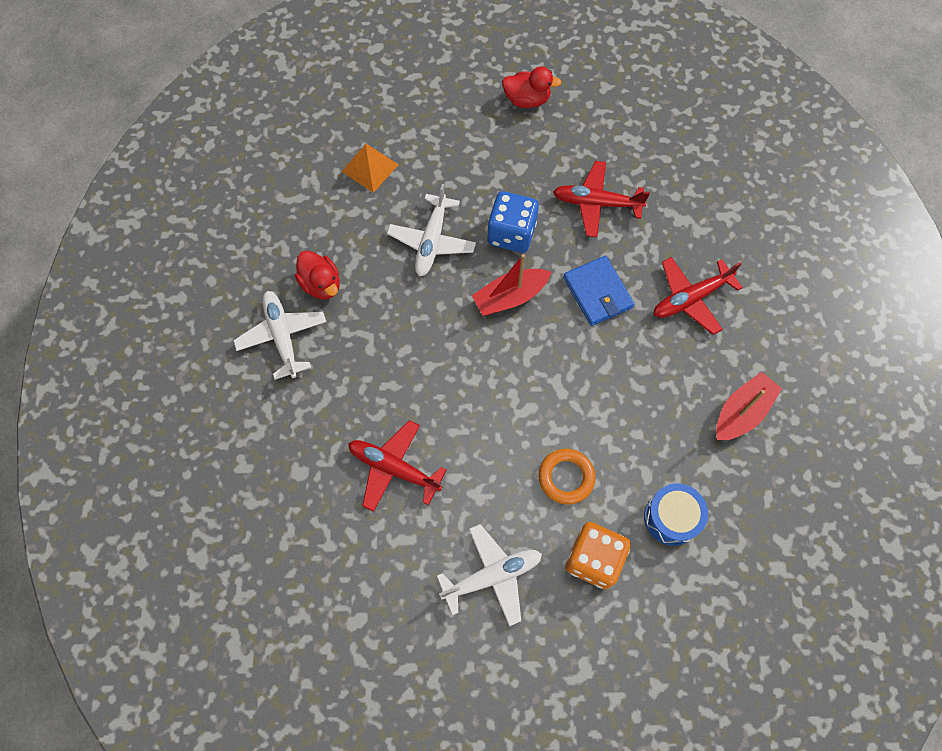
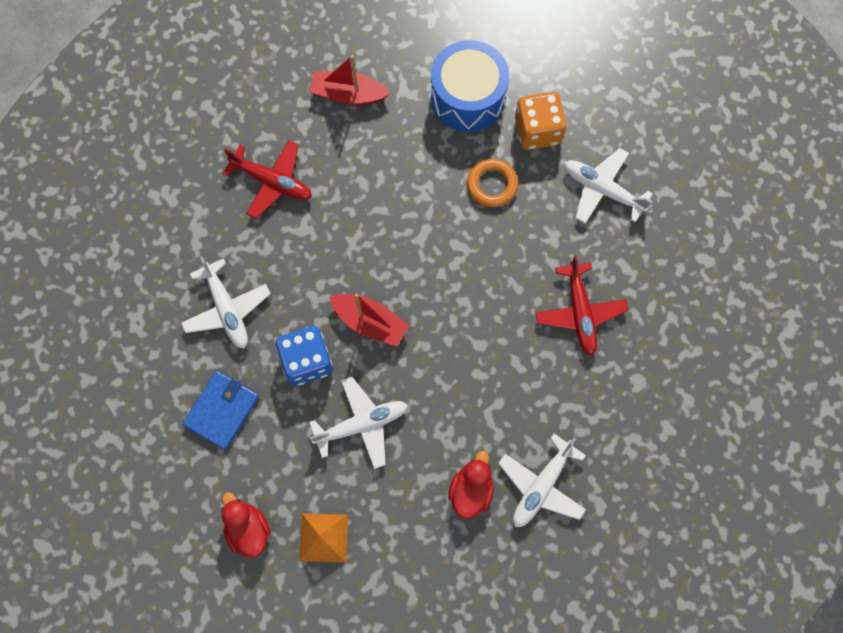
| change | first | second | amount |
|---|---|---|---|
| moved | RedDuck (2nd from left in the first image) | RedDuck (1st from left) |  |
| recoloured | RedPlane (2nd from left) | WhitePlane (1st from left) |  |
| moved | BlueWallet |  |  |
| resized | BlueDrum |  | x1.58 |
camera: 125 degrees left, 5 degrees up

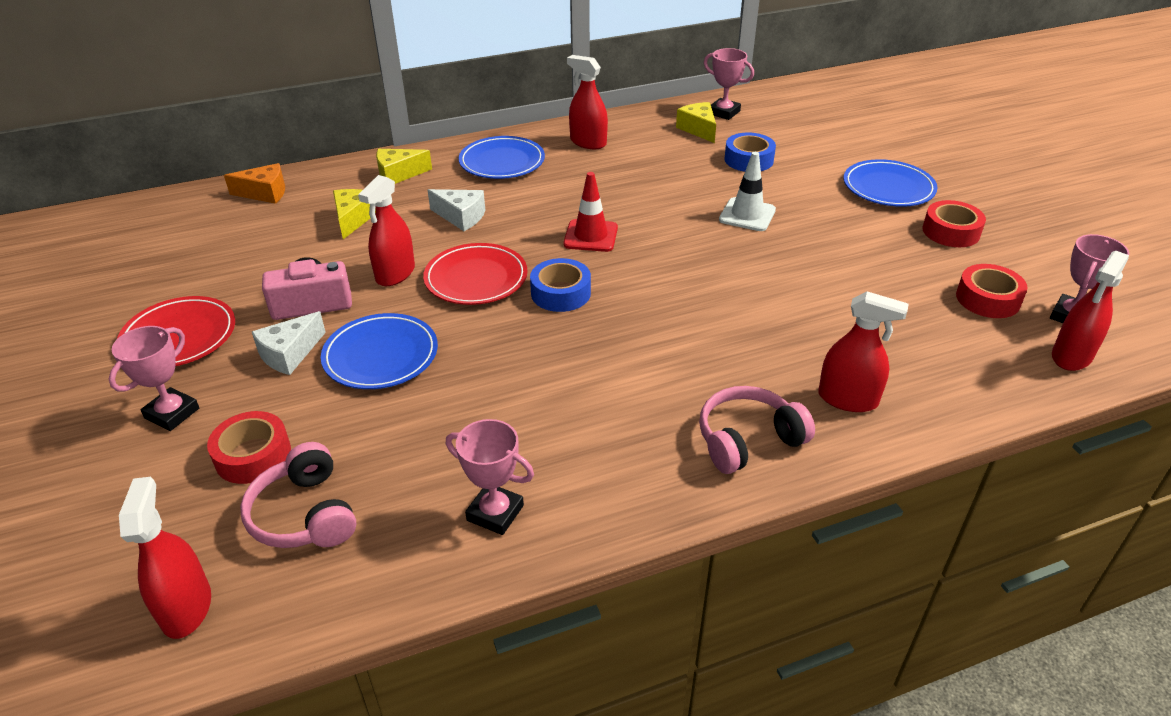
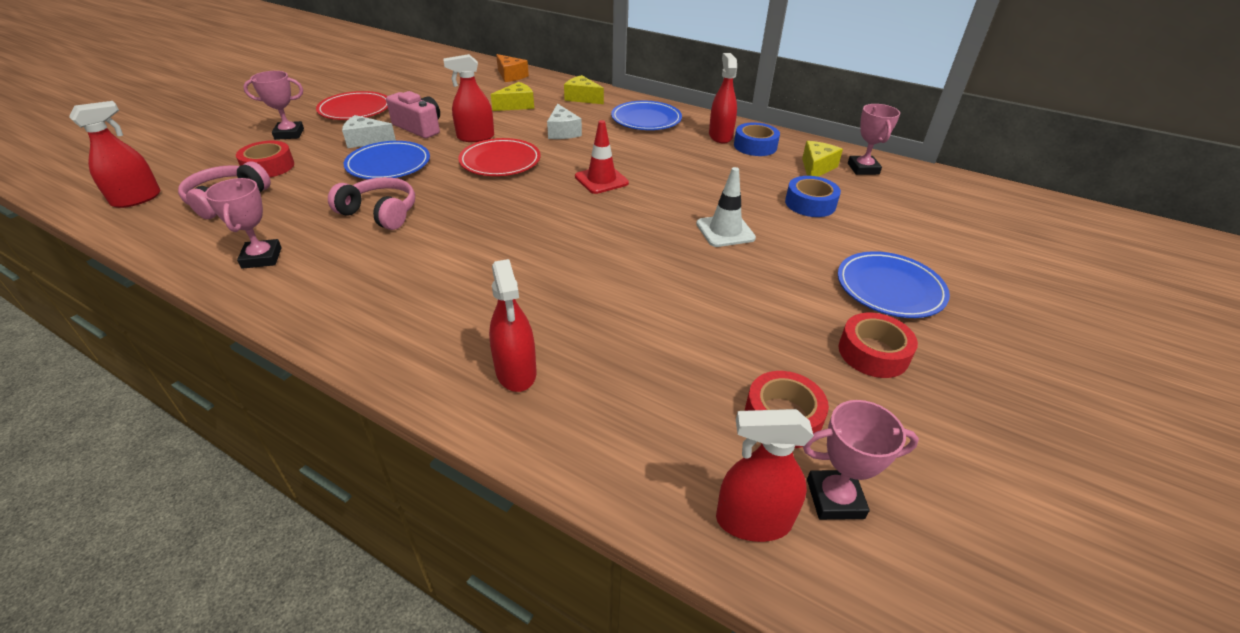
| change | first | second | amount |
|---|---|---|---|
| moved | BlueTape (1st from left) |  |  |
| moved | PinkHeadphones (2nd from left) |  |  |
camera: 50 degrees right, 0 degrees up

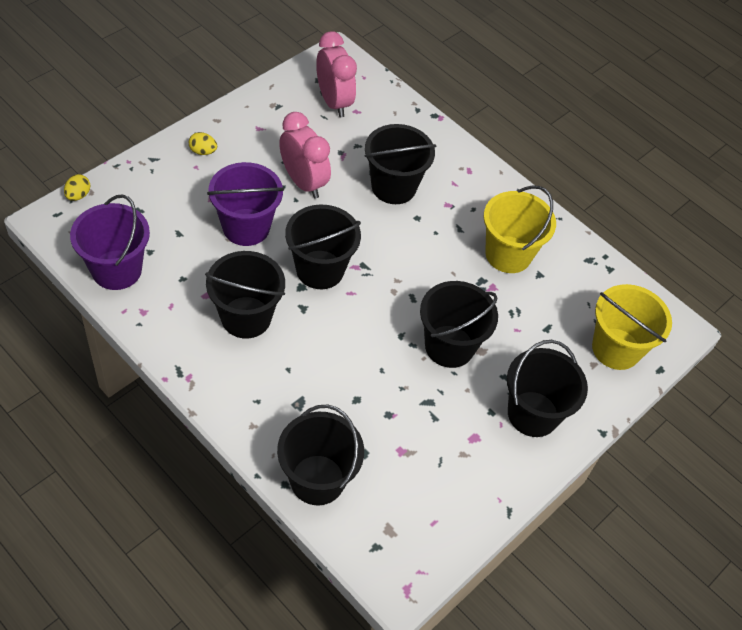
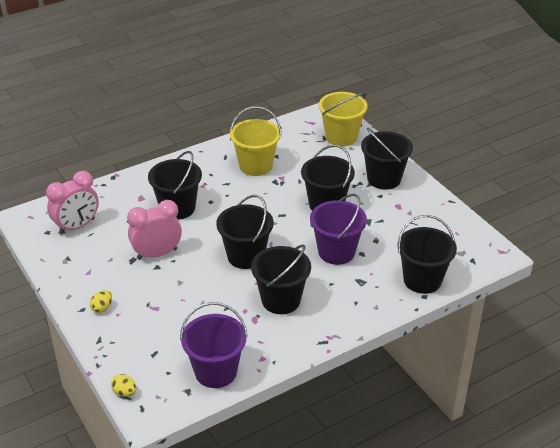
| change | first | second | amount |
|---|---|---|---|
| moved | PurpleBucket (2nd from left) |  |  |
| turned | PinkClock (2nd from left in the first image) | PinkClock (1st from left) | 150 degrees clockwise |
camera: 70 degrees left, 15 degrees down

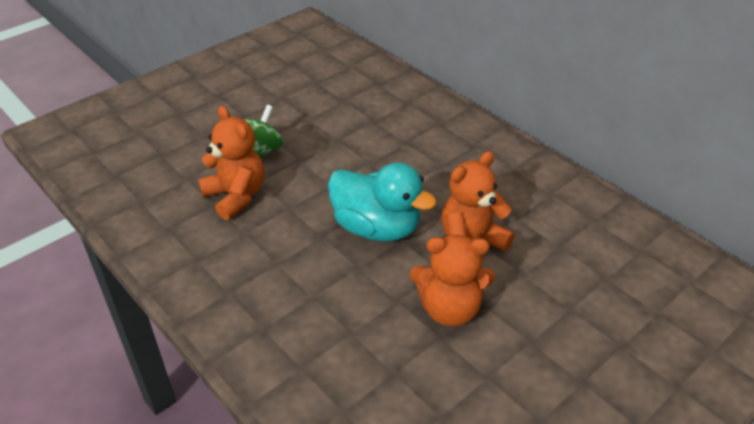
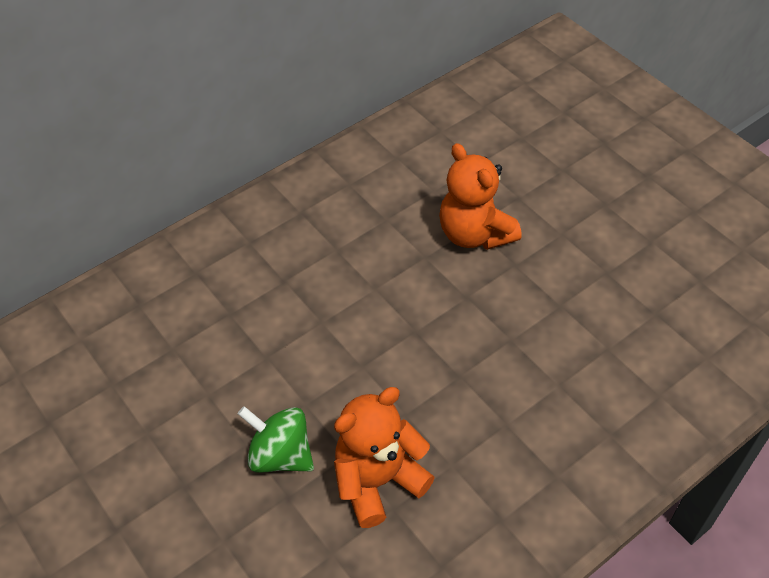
| change | first | second | amount |
|---|---|---|---|
| removed | TurquoiseDuck |  |  |
| removed | OrangeTeddyBear (2nd from left) |  |  |
camera: 85 degrees left, 10 degrees up

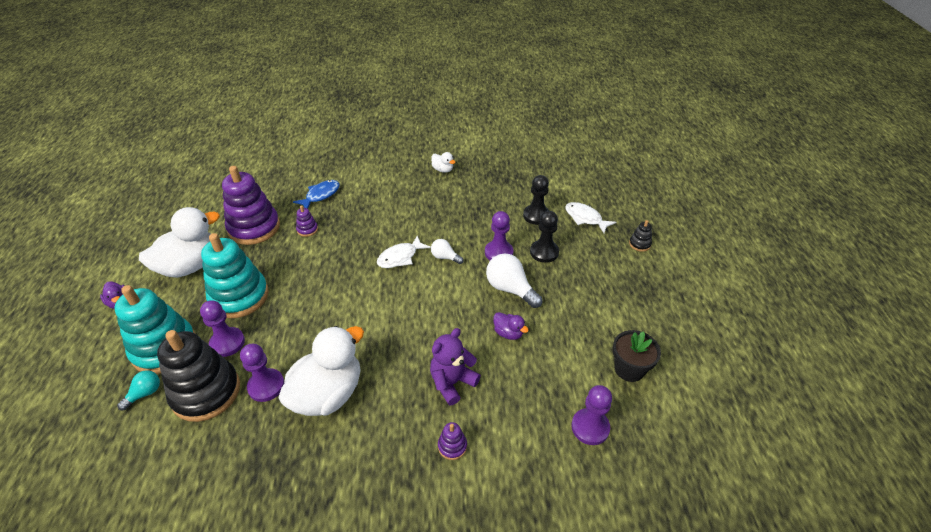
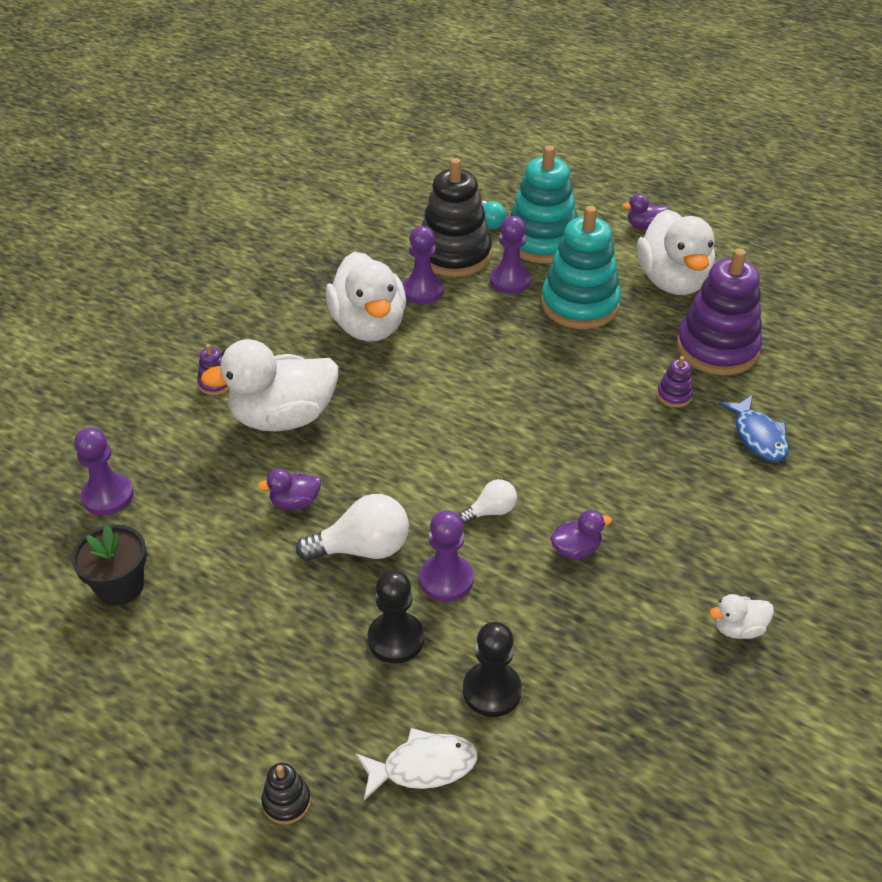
| change | first | second | amount |
|---|---|---|---|
| removed | WhiteFish (1st from left) |  |  |
| replaced | PurpleTeddyBear | WhiteDuck (1st from left) |  |
| added |  | PurpleDuck (2nd from left) |  |
camera: 125 degrees right, 0 degrees up

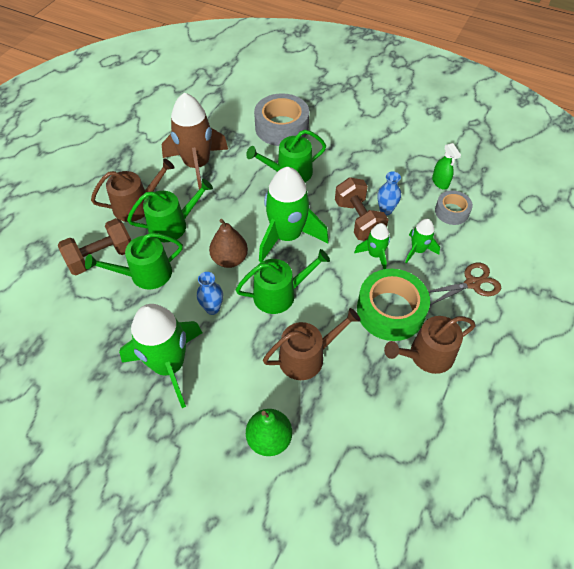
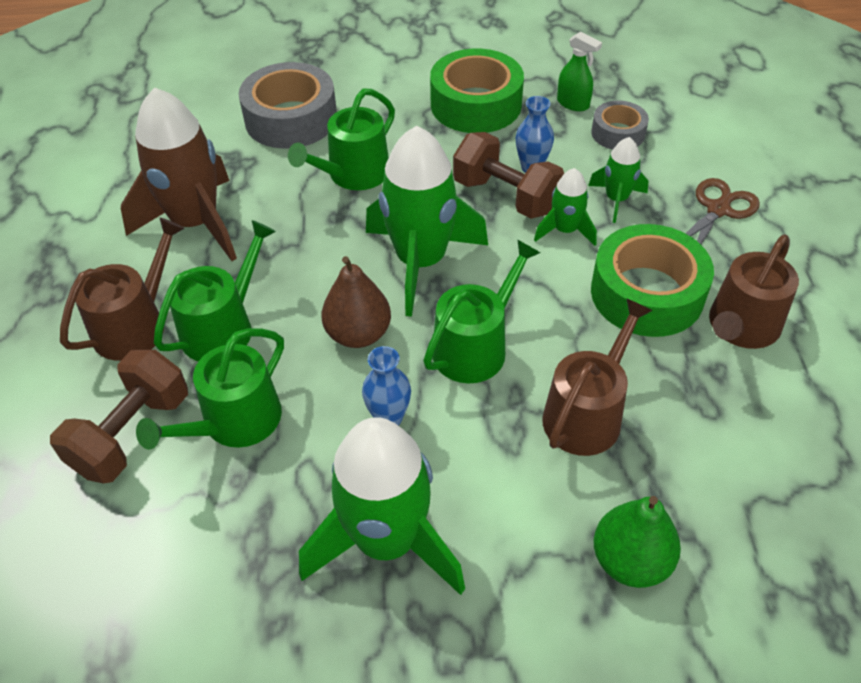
| change | first | second | amount |
|---|---|---|---|
| added |  | GreenTape (1st from left) |  |
camera: 30 degrees left, 5 degrees down

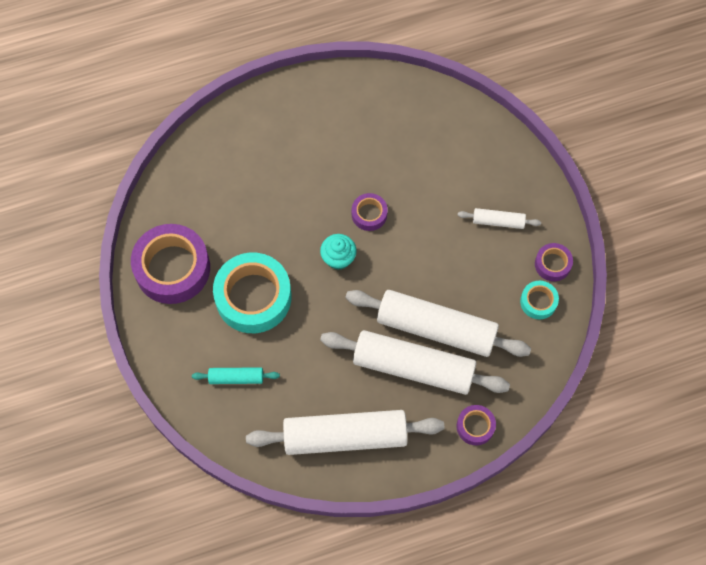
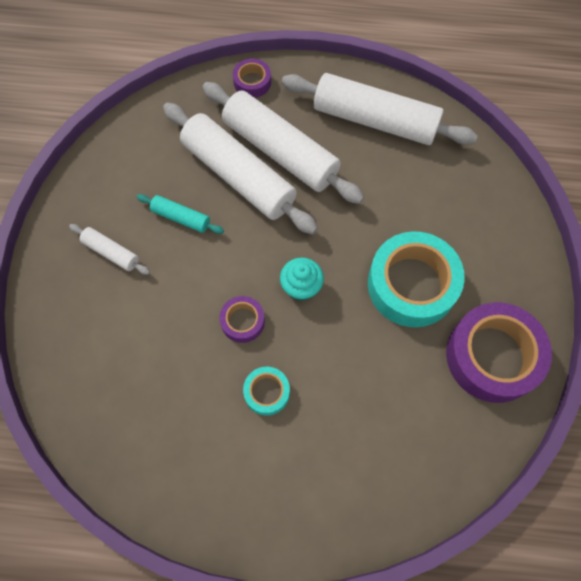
| change | first | second | amount |
|---|---|---|---|
| moved | TurquoiseRollingPin |  |  |
| moved | TurquoiseTape (2nd from left in the first image) | TurquoiseTape (1st from left) |  |
| removed | PurpleTape (4th from left) |  |  |
camera: 155 degrees left, 0 degrees up

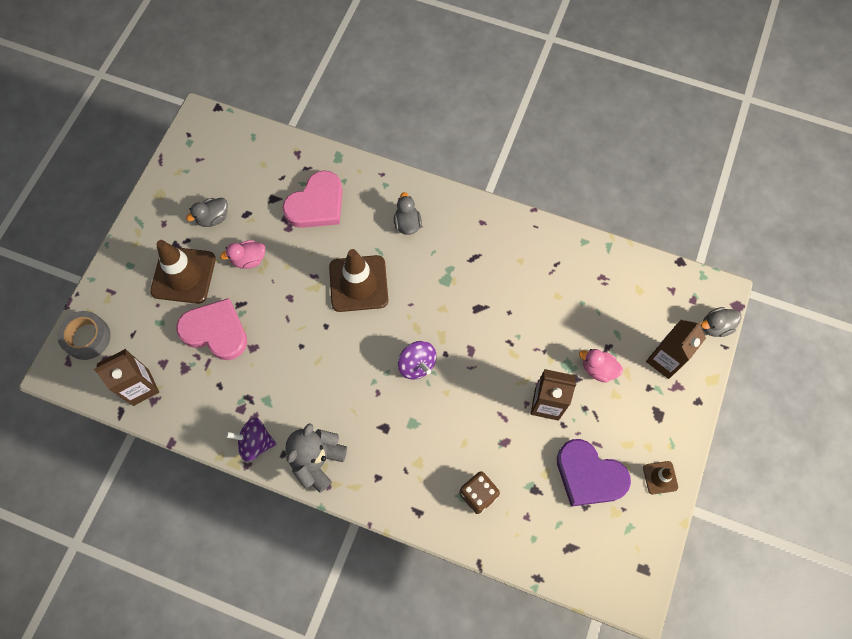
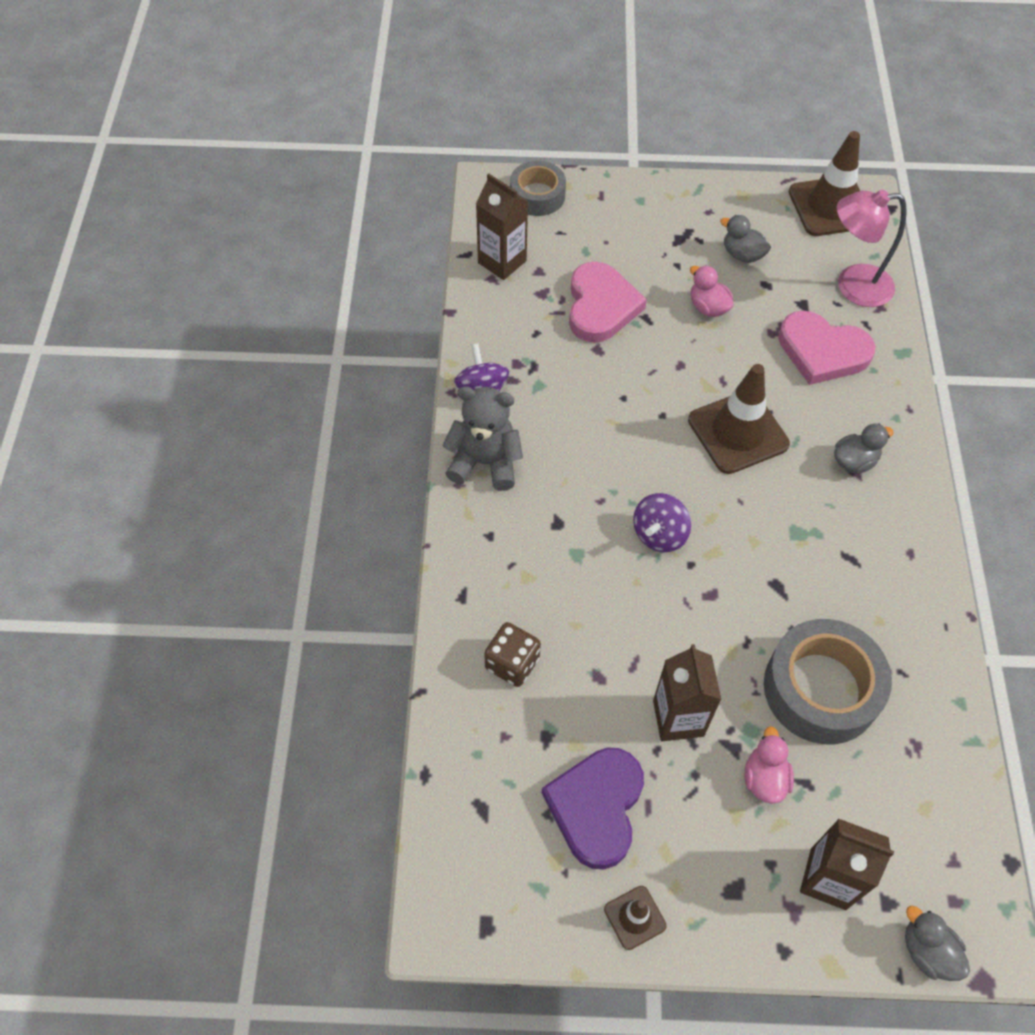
| change | first | second | amount |
|---|---|---|---|
| moved | BrownTrafficCone (1st from left in the first image) | BrownTrafficCone (3rd from left) |  |
| added |  | GreyTape (2nd from left) |  |
| added |  | PinkLamp |  |
camera: 70 degrees right, 10 degrees down

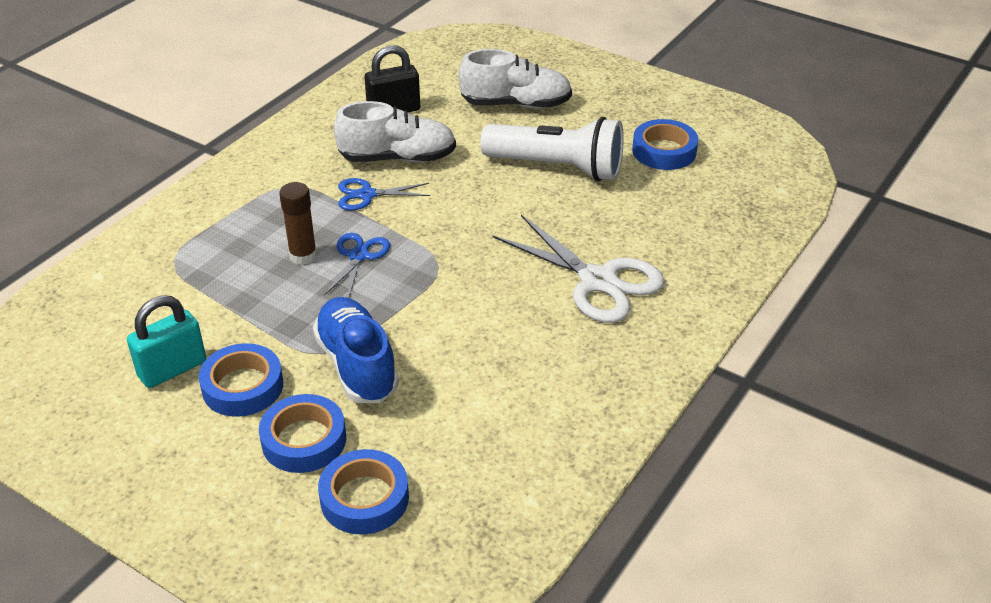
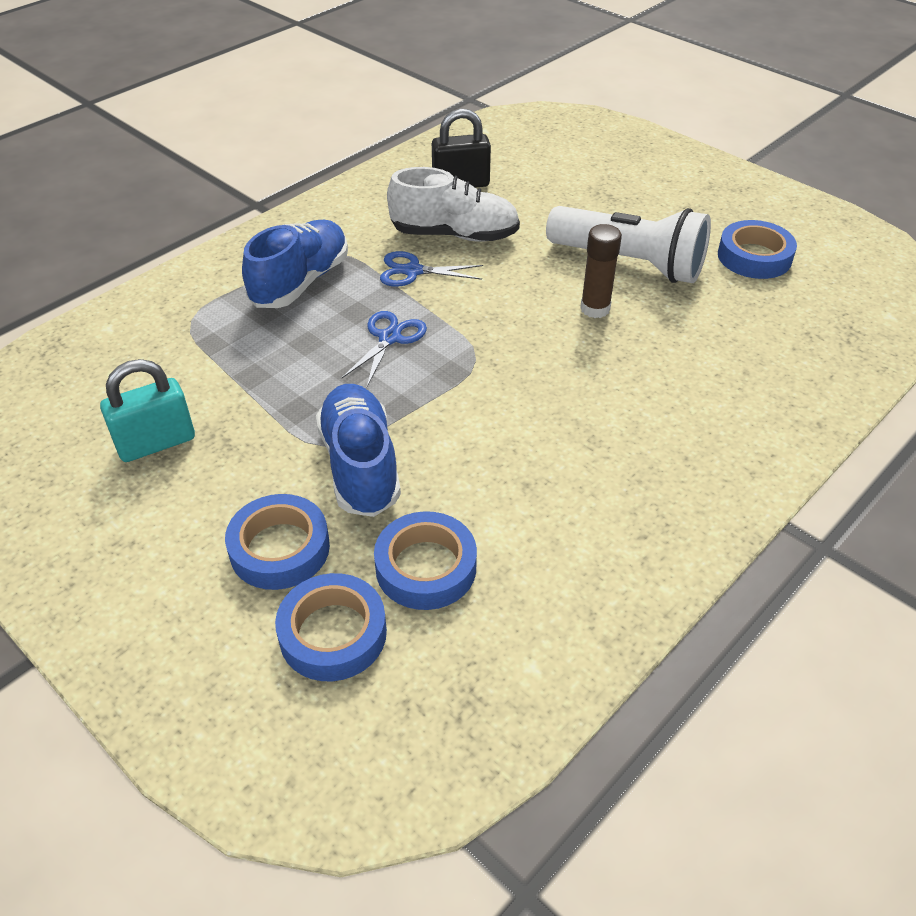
| change | first | second | amount |
|---|---|---|---|
| moved | BlueTape (1st from left in the first image) | BlueTape (3rd from left) |  |
| moved | BrownGlueStick |  |  |
| removed | WhiteShoe (2nd from left) |  |  |
| removed | WhiteScissors |  |  |
| added |  | BlueShoe (1st from left) |  |
camera: 10 degrees right, 5 degrees up

